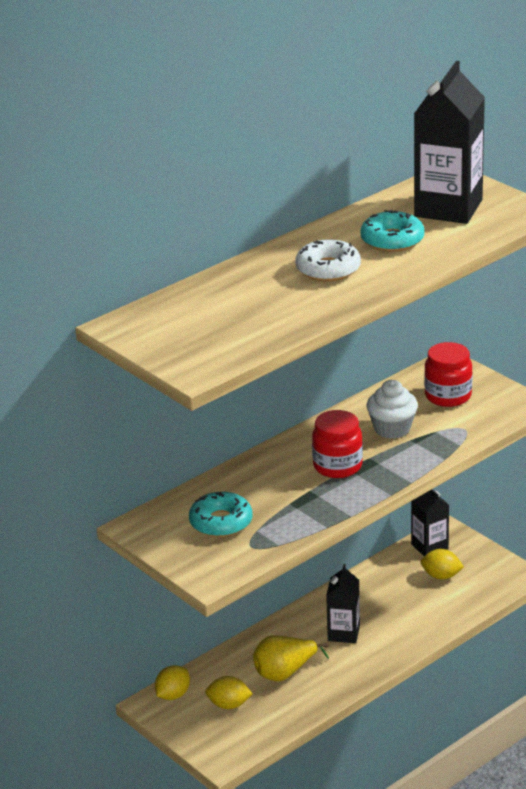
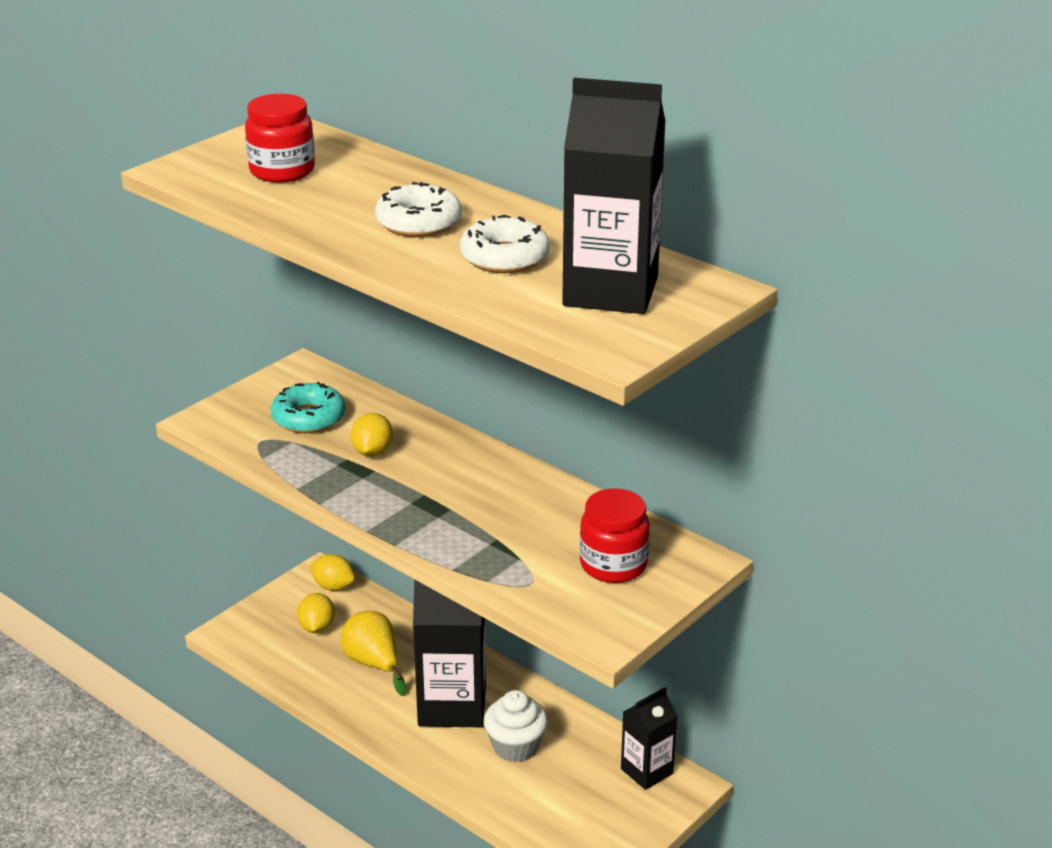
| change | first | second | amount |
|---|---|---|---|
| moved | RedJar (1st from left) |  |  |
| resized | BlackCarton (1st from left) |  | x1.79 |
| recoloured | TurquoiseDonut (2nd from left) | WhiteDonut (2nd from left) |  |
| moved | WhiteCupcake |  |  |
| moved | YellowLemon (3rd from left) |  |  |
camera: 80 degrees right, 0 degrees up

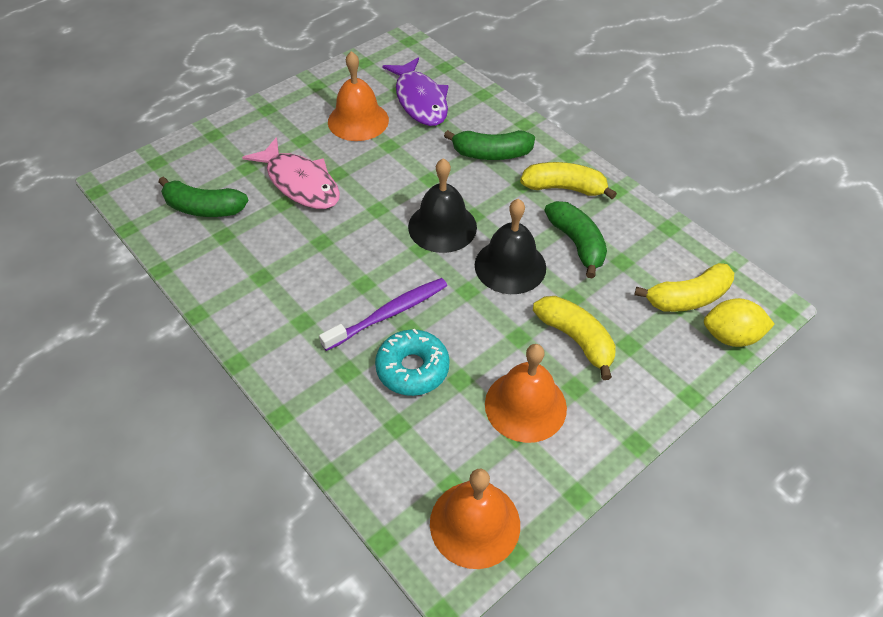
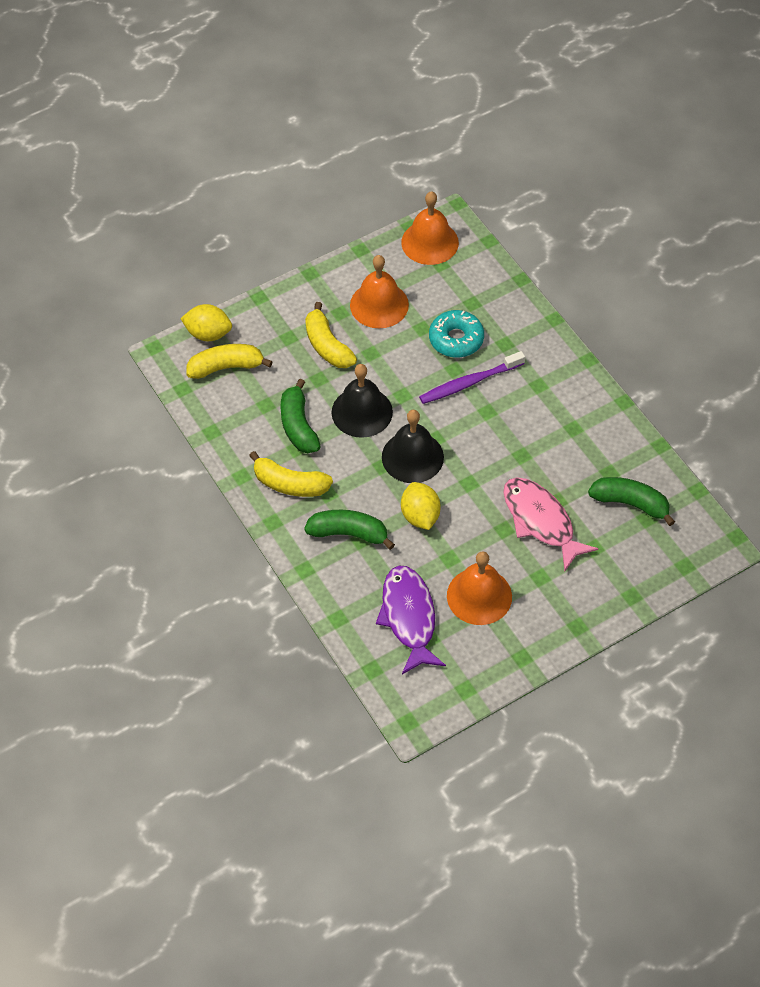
| change | first | second | amount |
|---|---|---|---|
| added |  | YellowLemon (2nd from left) |  |
camera: 170 degrees left, 5 degrees up

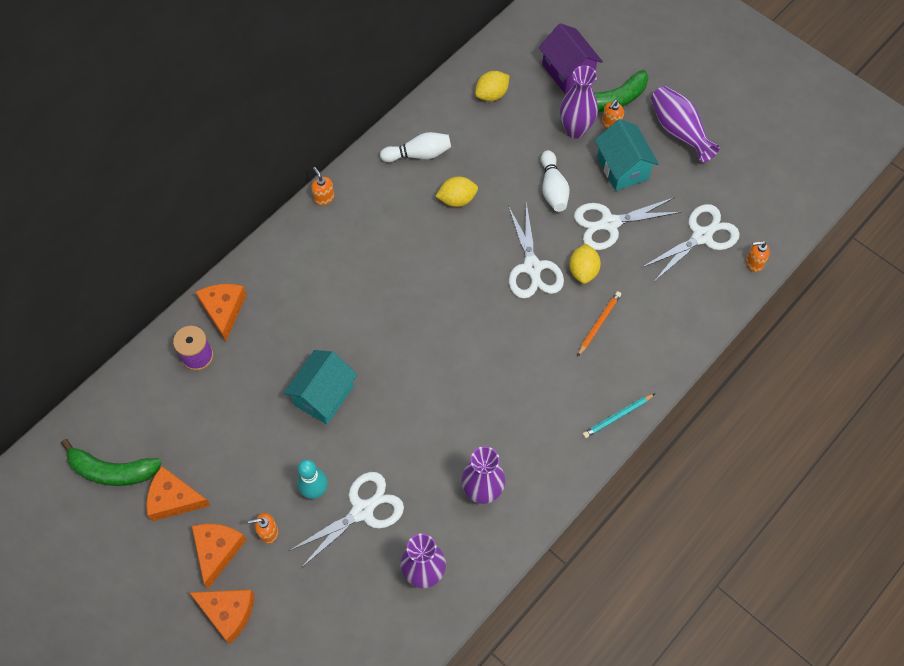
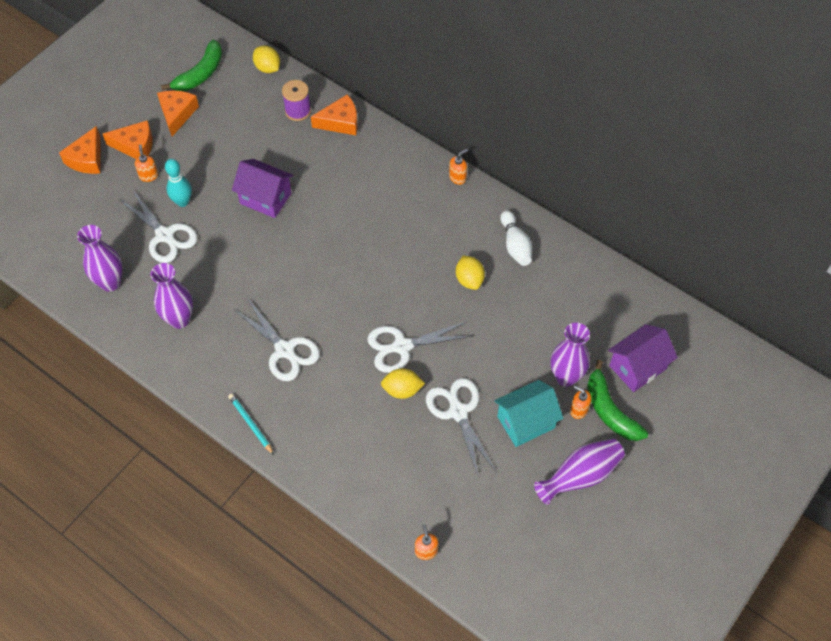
| change | first | second | amount |
|---|---|---|---|
| turned | GreenBanana (1st from left) |  | 150 degrees counterclockwise |
| recoloured | TurquoiseHouse (1st from left) | PurpleHouse (1st from left) |  |
| moved | YellowLemon (2nd from left in the first image) | YellowLemon (1st from left) |  |
| removed | WhiteBowlingPin (2nd from left) |  |  |
| removed | OrangePencil |  |  |
| moved | WhiteScissors (4th from left in the first image) | WhiteScissors (2nd from left) |  |
camera: 85 degrees right, 5 degrees down

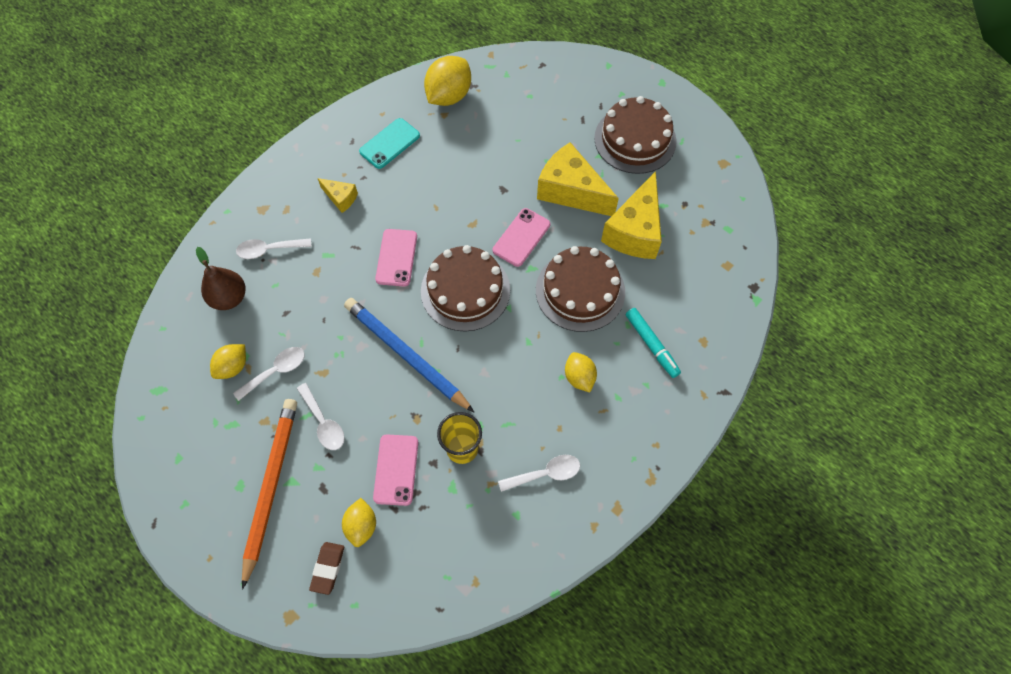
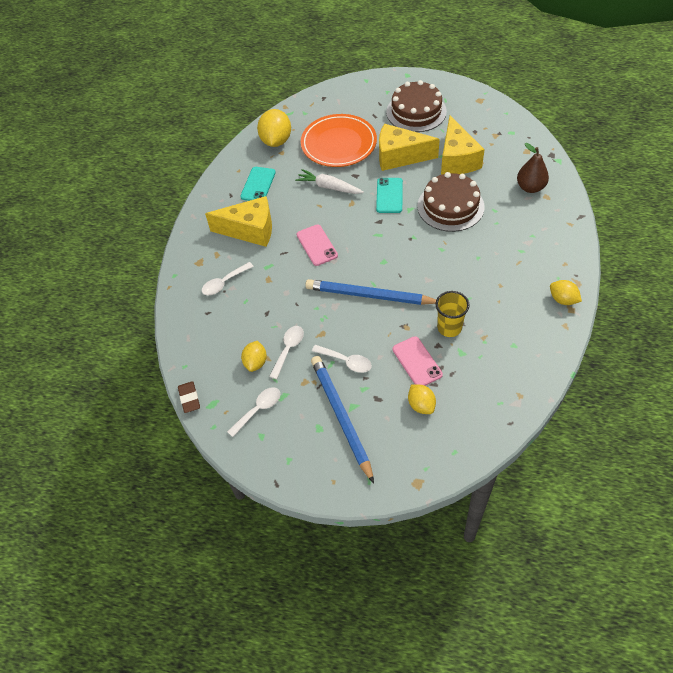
| change | first | second | amount |
|---|---|---|---|
| moved | BrownPear |  |  |
| recoloured | OrangePencil | BluePencil (1st from left) |  |
| moved | BrownEraser |  |  |
| resized | YellowCheese (1st from left) |  | x2.05 |
| removed | BrownCake (1st from left) |  |  |
| recoloured | PinkPhone (3rd from left) | TurquoisePhone (2nd from left) |  |
| moved | WhiteSpoon (4th from left in the first image) | WhiteSpoon (2nd from left) |  |
| moved | YellowLemon (4th from left) |  |  |
| removed | TurquoiseMarker |  |  |
| added |  | WhiteCarrot |  |
| added |  | OrangePlate |  |
camera: 25 degrees left, 10 degrees down

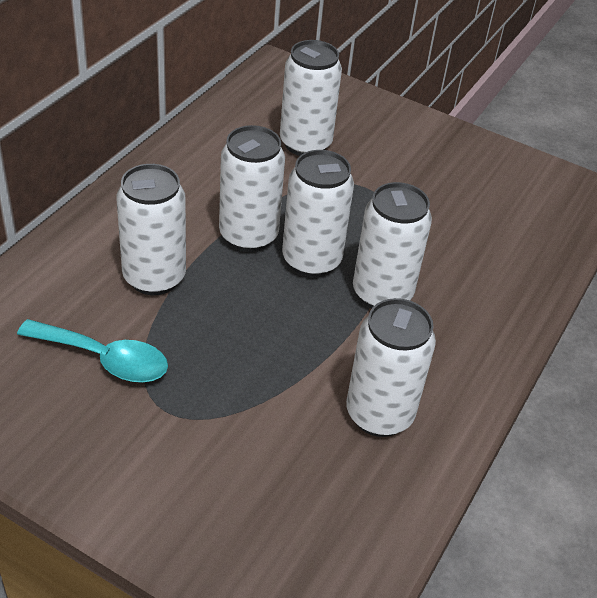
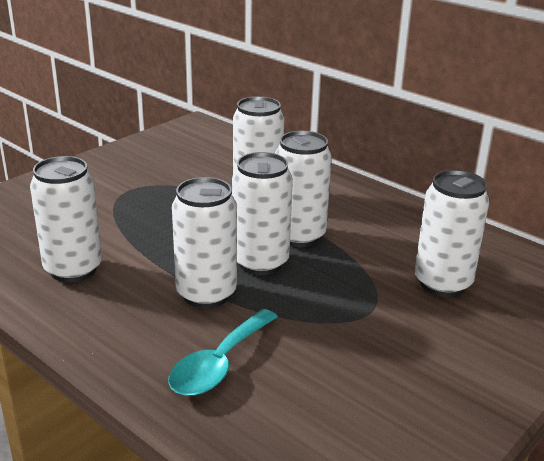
| change | first | second | amount |
|---|---|---|---|
| moved | TurquoiseSpoon |  |  |
camera: 105 degrees right, 15 degrees down

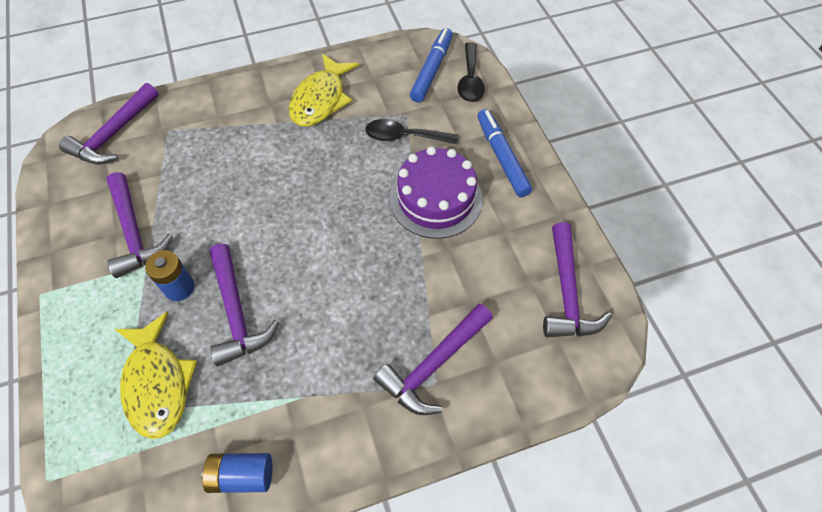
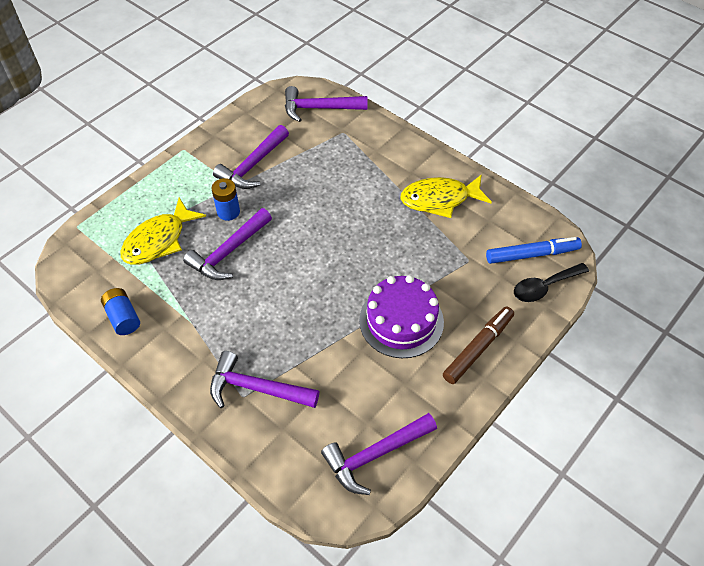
| change | first | second | amount |
|---|---|---|---|
| removed | BlackSpoon (1st from left) |  |  |
| recoloured | BlueMarker (2nd from left) | BrownMarker |  |
camera: 60 degrees right, 5 degrees down

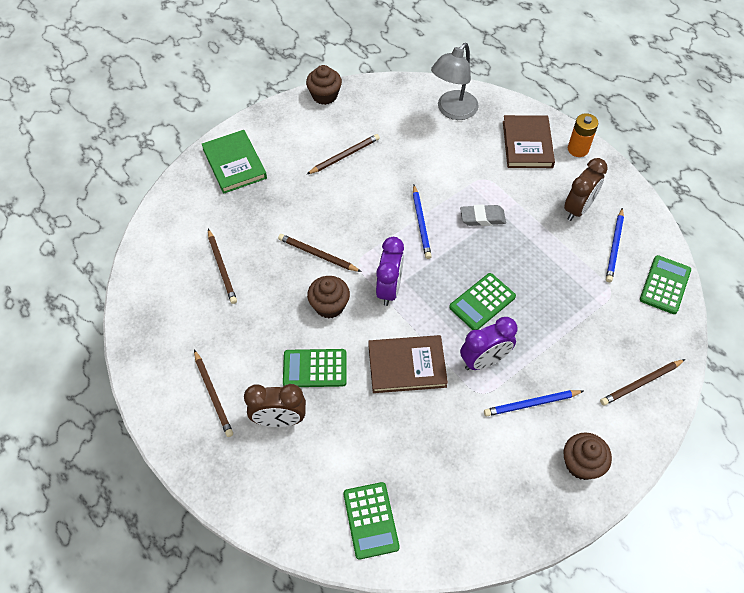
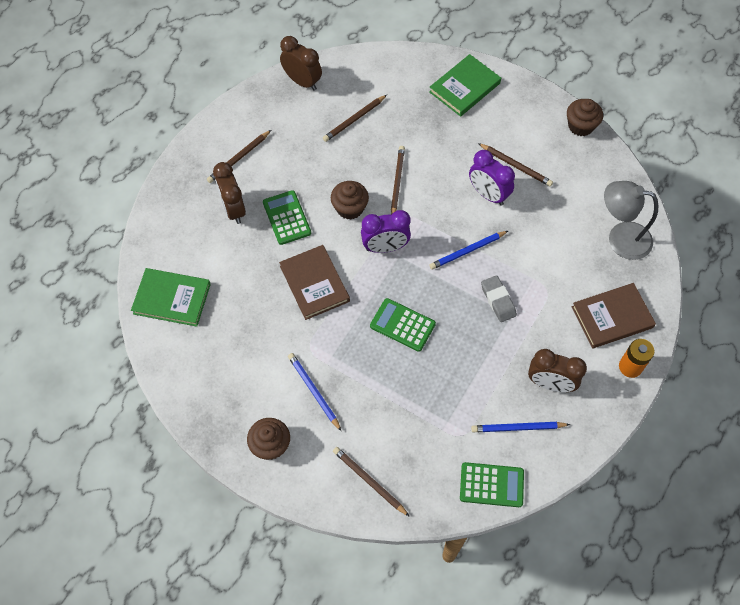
| change | first | second | amount |
|---|---|---|---|
| replaced | GreenCalculator (2nd from left) | GreenBook (1st from left) |  |
| moved | PurpleClock (2nd from left) |  |  |
| added |  | BrownClock (2nd from left) |  |
camera: 70 degrees right, 5 degrees up

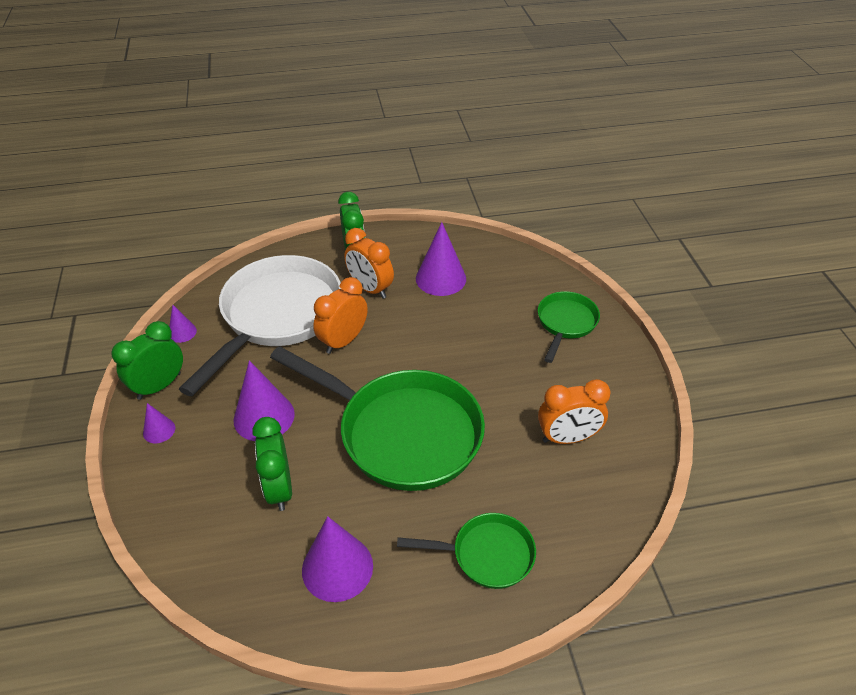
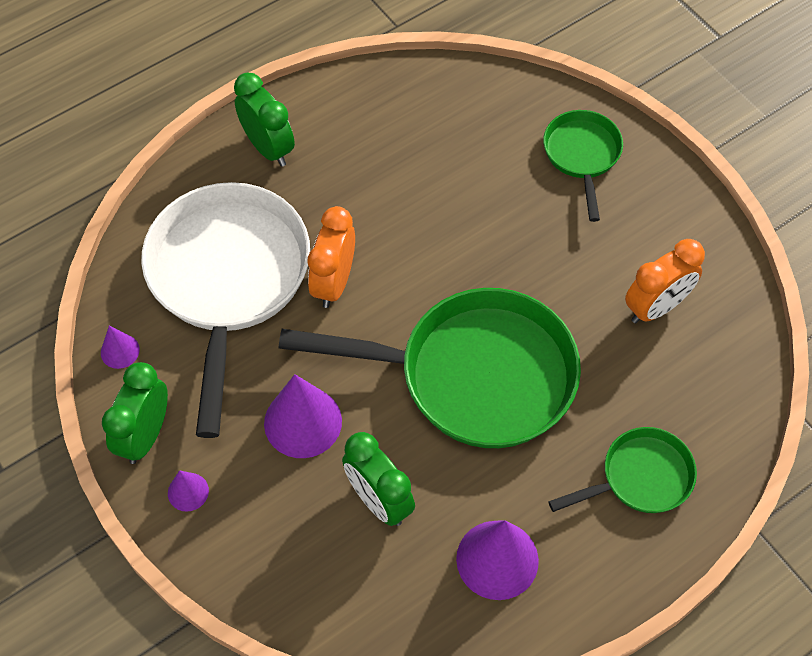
| change | first | second | amount |
|---|---|---|---|
| removed | OrangeClock (2nd from left) |  |  |
| removed | PurpleCone (5th from left) |  |  |
camera: 25 degrees left, 15 degrees up

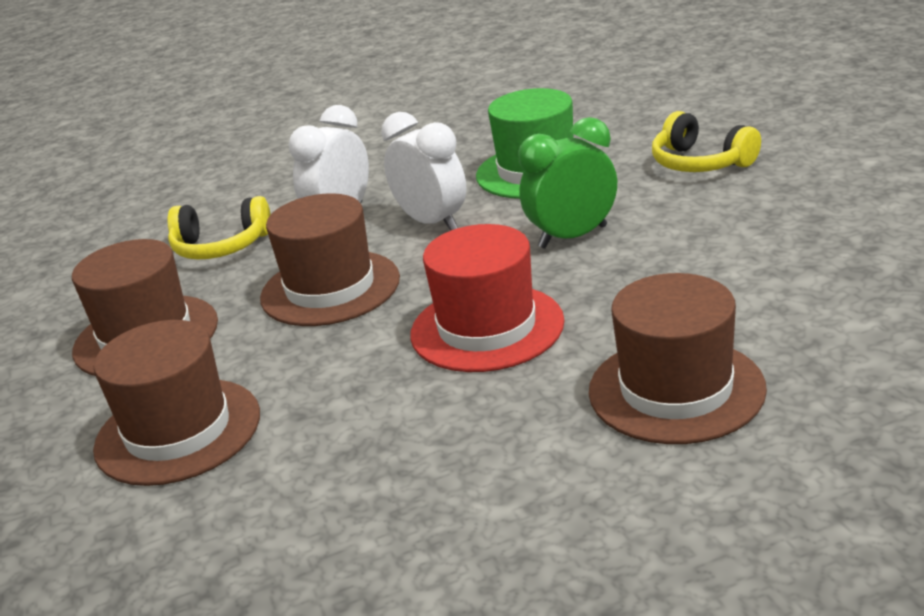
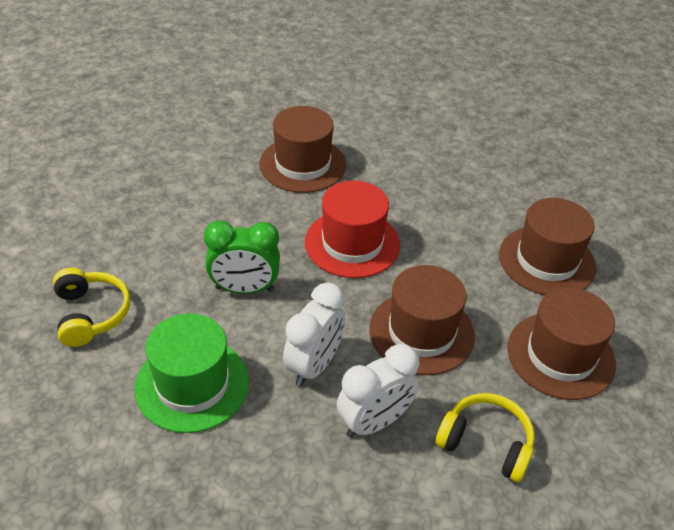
| change | first | second | amount |
|---|---|---|---|
| turned | WhiteClock (2nd from left in the first image) | WhiteClock (1st from left) | 135 degrees counterclockwise |
camera: 160 degrees left, 15 degrees up

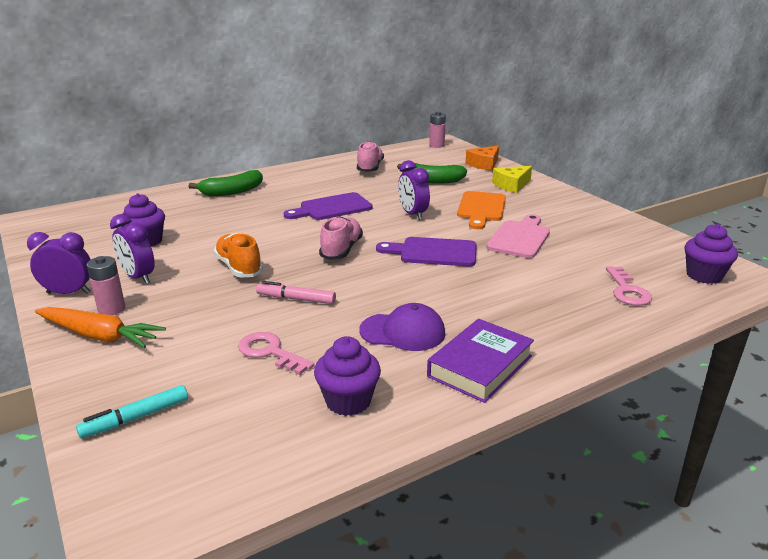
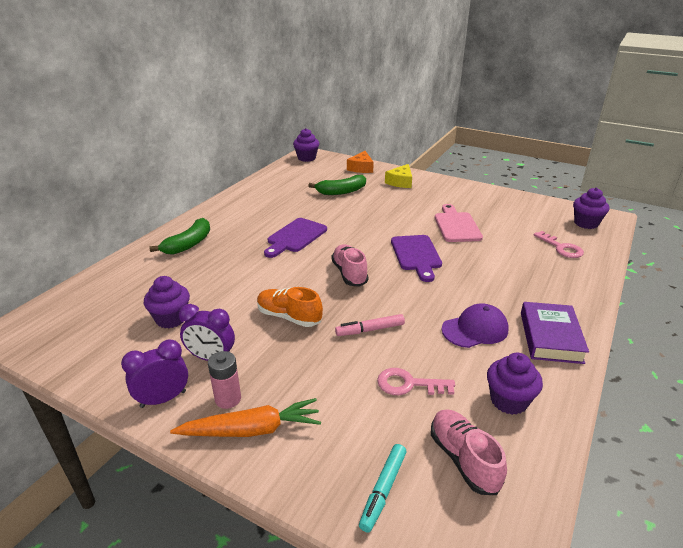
| change | first | second | amount |
|---|---|---|---|
| moved | PinkShoe (2nd from left) |  |  |
| turned | PurpleCuttingBoard (2nd from left) |  | 75 degrees counterclockwise |
| removed | PurpleClock (3rd from left) |  |  |
| replaced | PinkBattery (2nd from left) | PurpleCupcake (2nd from left) |  |
| removed | OrangeCuttingBoard |  |  |
camera: 30 degrees left, 5 degrees up

